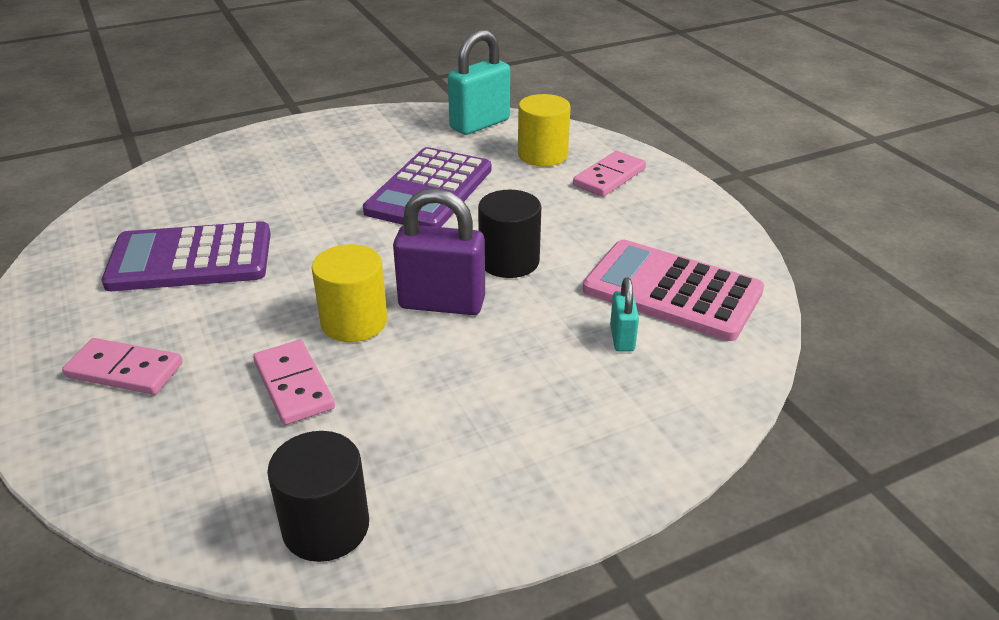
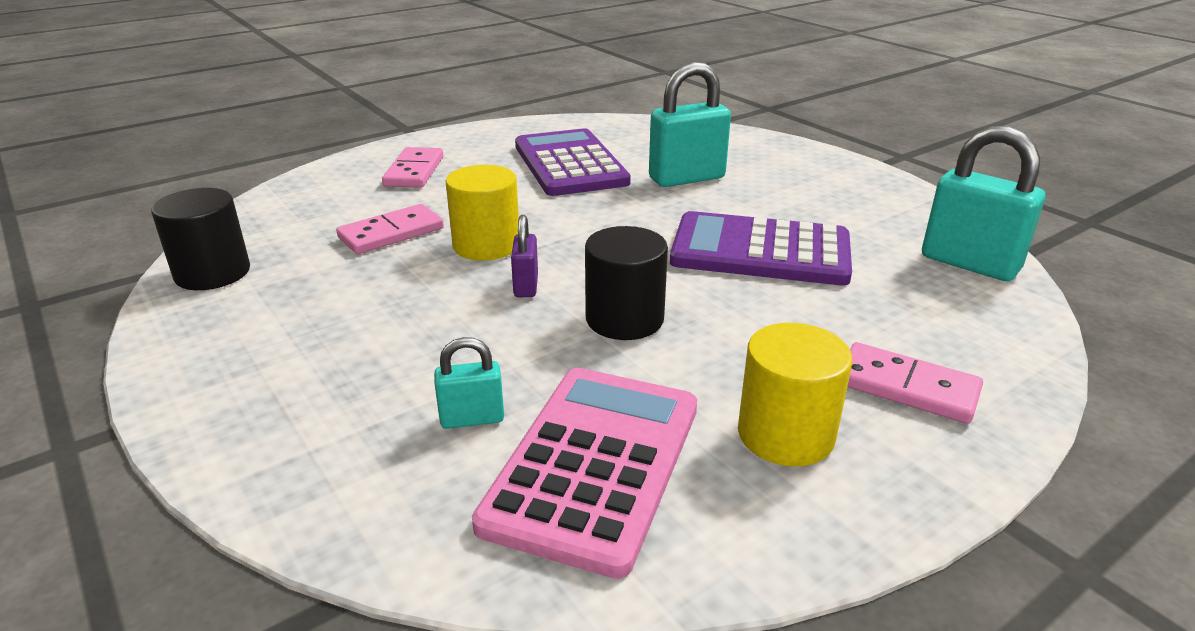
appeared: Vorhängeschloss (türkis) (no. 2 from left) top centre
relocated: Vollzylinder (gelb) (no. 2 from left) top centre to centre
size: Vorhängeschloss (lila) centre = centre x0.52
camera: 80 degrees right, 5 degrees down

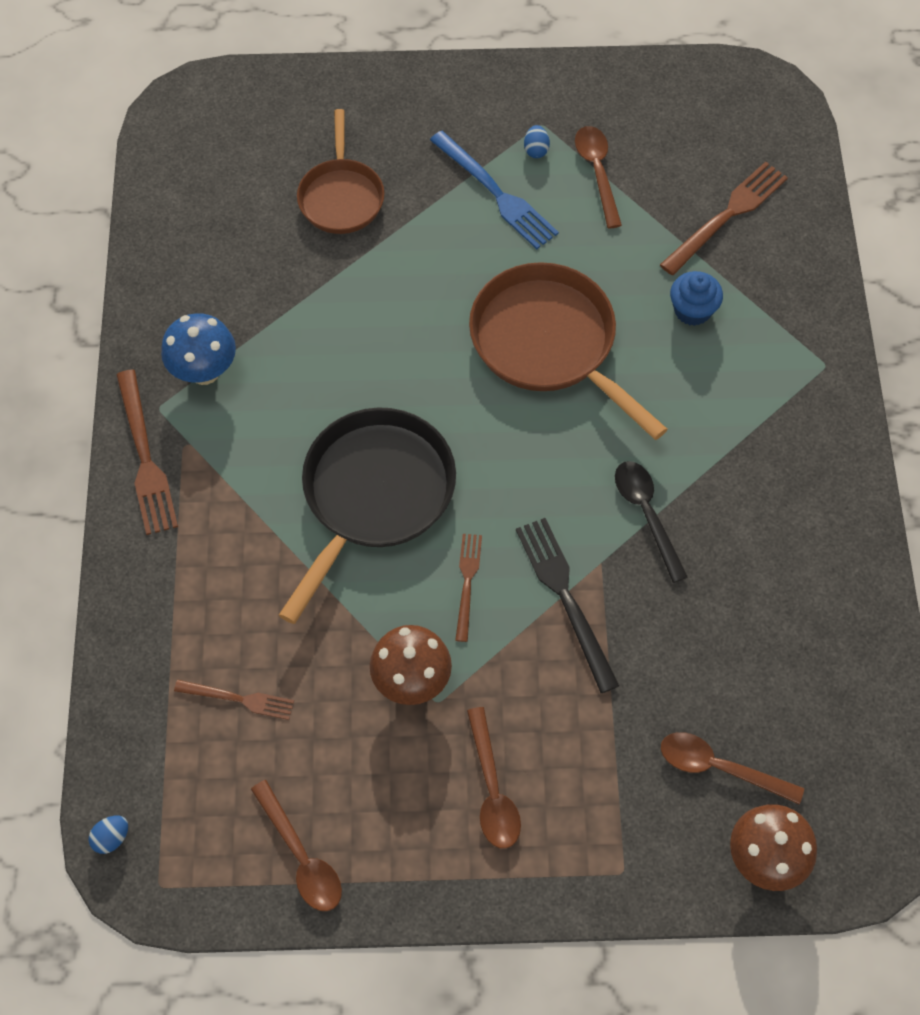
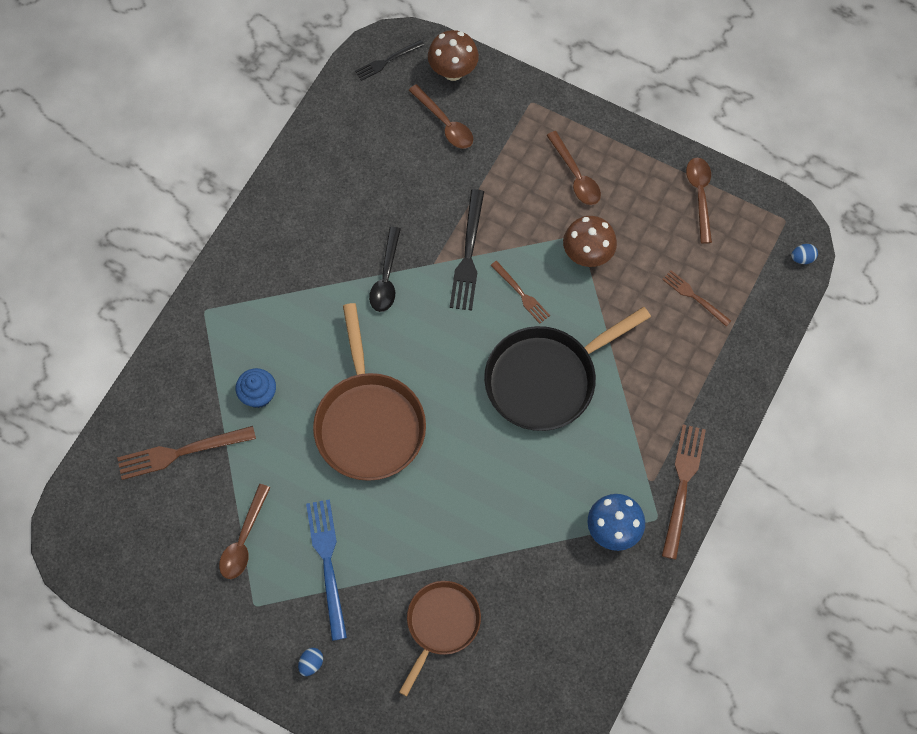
appeared: Gabel (schwarz) (no. 1 from left) top centre
relocated: Ei (blau) (no. 2 from left in the first image) top centre to Ei (blau) (no. 1 from left) bottom centre
spun: Gabel (braun) (no. 3 from left in the first image) centre = centre 75 degrees counterclockwise; Löffel (braun) (no. 2 from left in the first image) bottom centre = top centre 135 degrees clockwise
camera: 150 degrees left, 5 degrees up

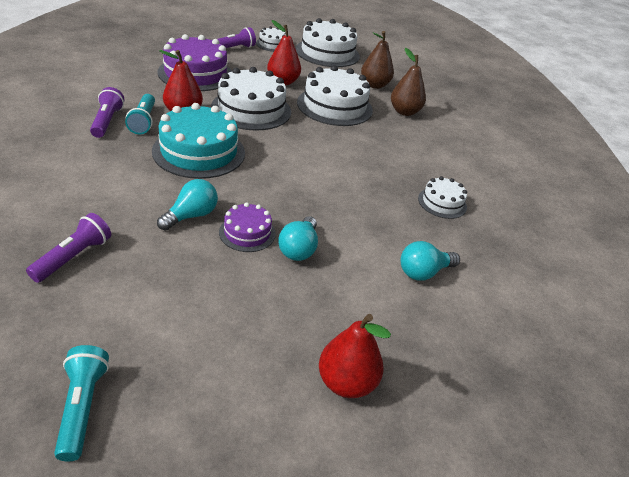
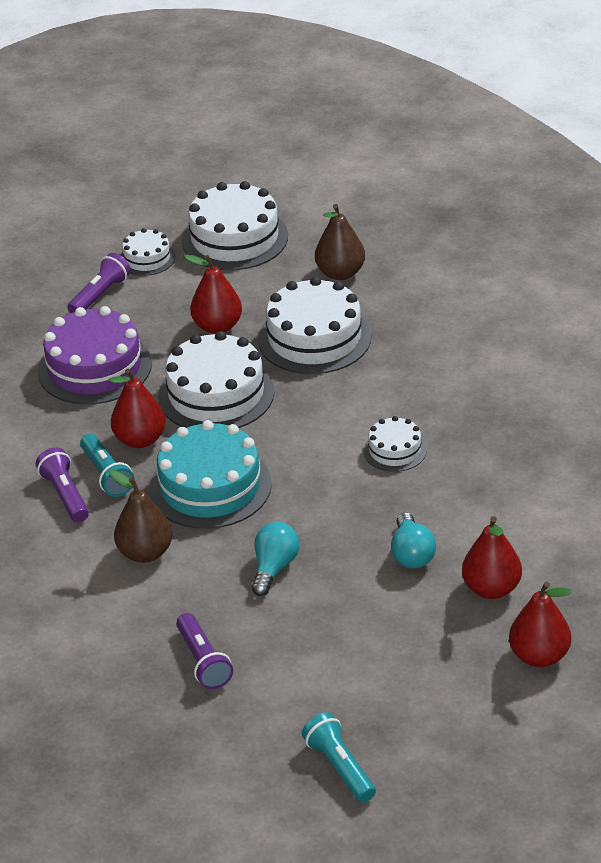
missing: Kuchen (lila) (no. 2 from left) centre; Glühbirne (türkis) (no. 3 from left) middle right
appeared: Birne (rot) (no. 3 from left) middle right
relocated: Birne (braun) (no. 2 from left in the first image) top centre to Birne (braun) (no. 1 from left) middle left; Kuchen (weiß) (no. 5 from left) middle right to centre
spun: Taschenlampe (lila) (no. 1 from left in the first image) middle left = bottom centre 150 degrees clockwise
camera: 15 degrees left, 0 degrees up

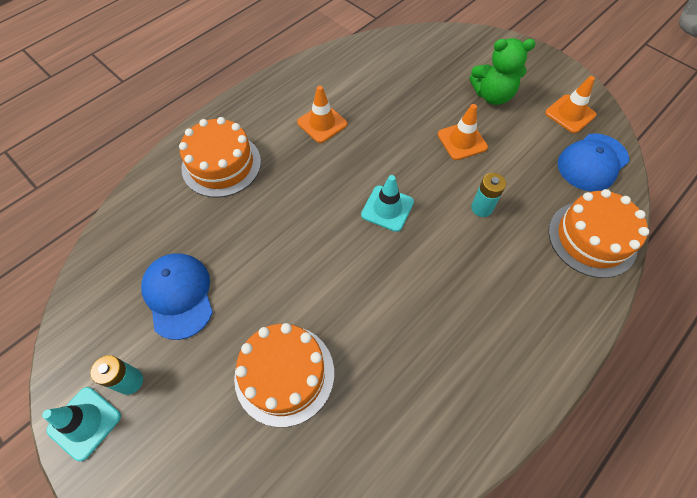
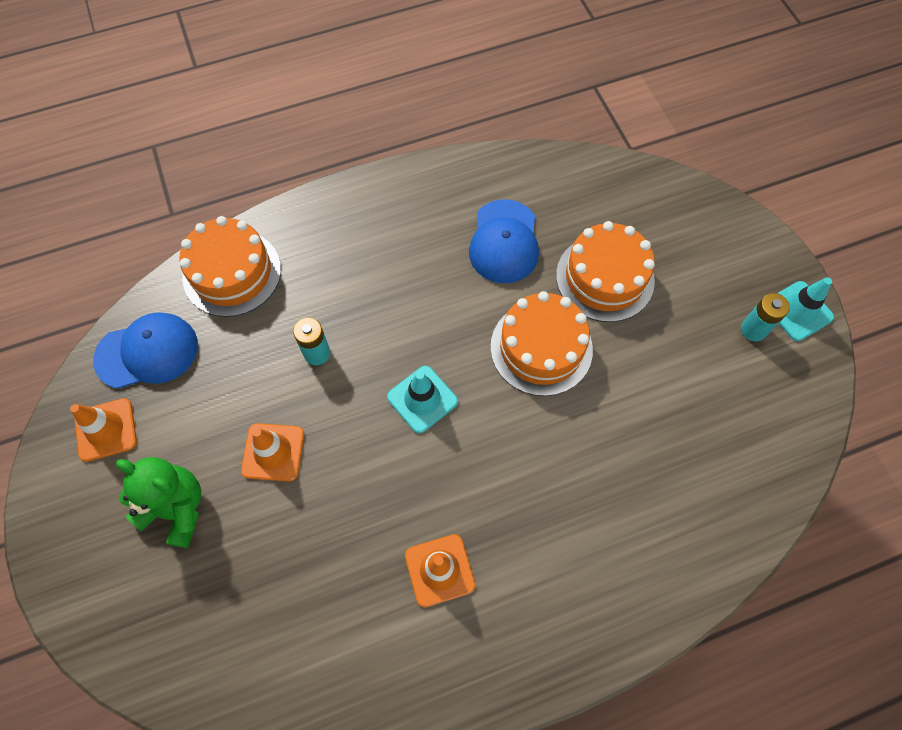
relocated: Kappe (blau) (no. 1 from left in the first image) middle left to Kappe (blau) (no. 2 from left) top centre; Kuchen (orange) (no. 1 from left in the first image) top left to Kuchen (orange) (no. 2 from left) centre
camera: 155 degrees left, 5 degrees up

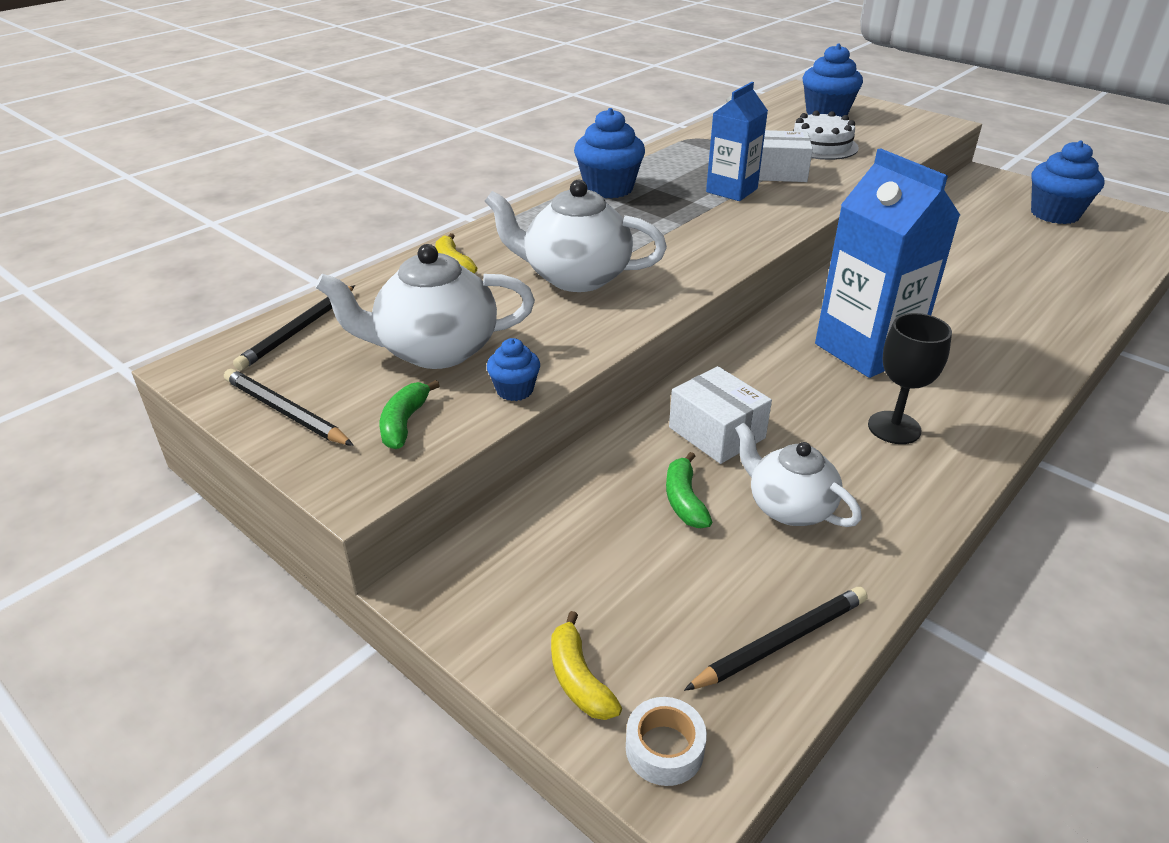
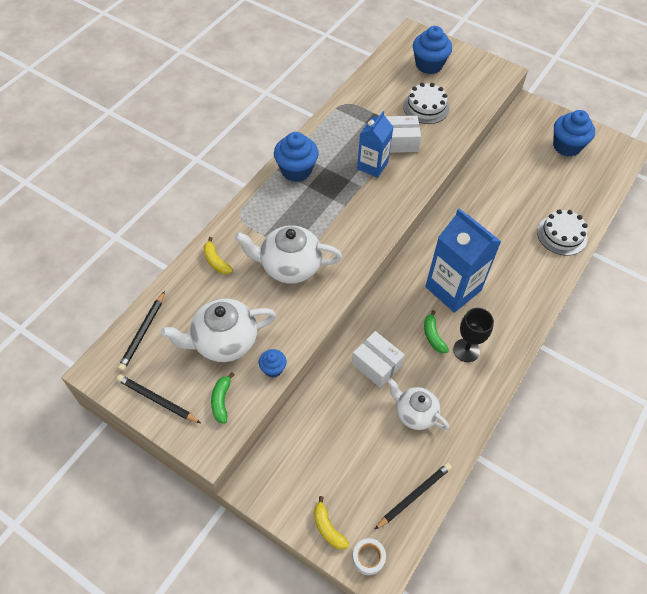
appeared: Kuchen (weiß) (no. 2 from left) middle right
relocated: Banane (grün) (no. 2 from left) centre to middle right
camera: 10 degrees left, 20 degrees up

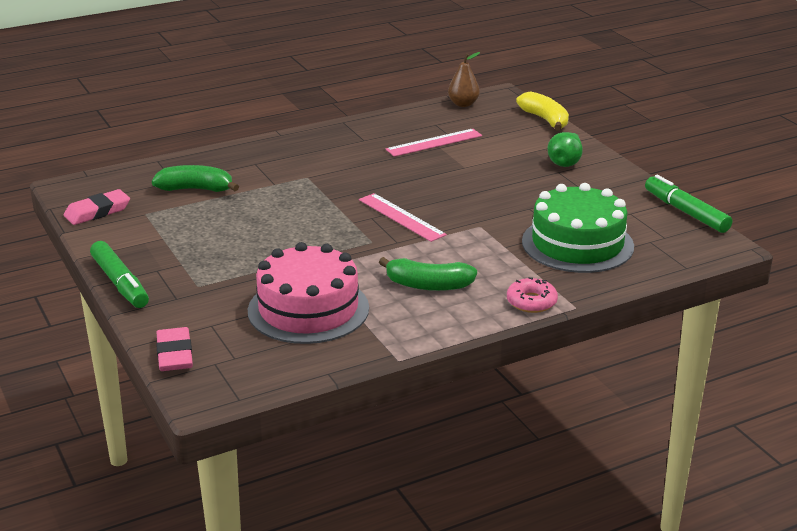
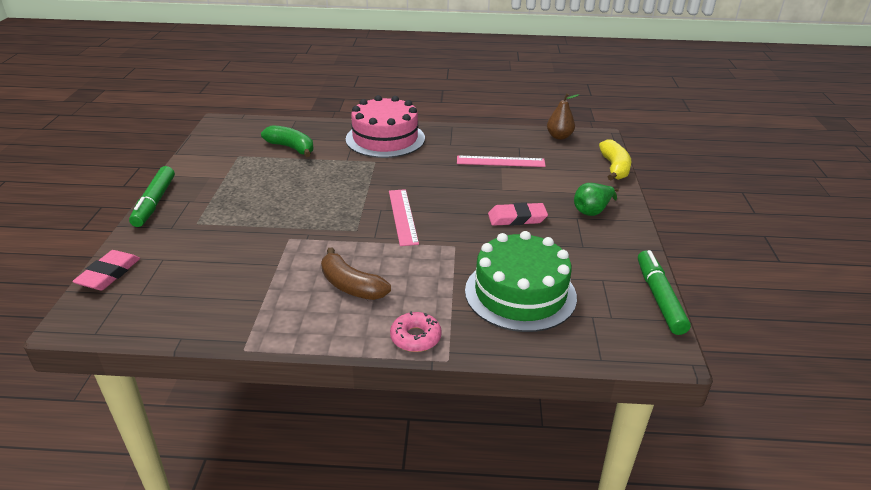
relocated: Radiergummi (rosa) (no. 1 from left in the first image) middle left to Radiergummi (rosa) (no. 2 from left) centre; Kuchen (rosa) centre to top centre
colour: Banane (grün) (no. 2 from left) centre to Banane (braun) centre
camera: 30 degrees right, 5 degrees up

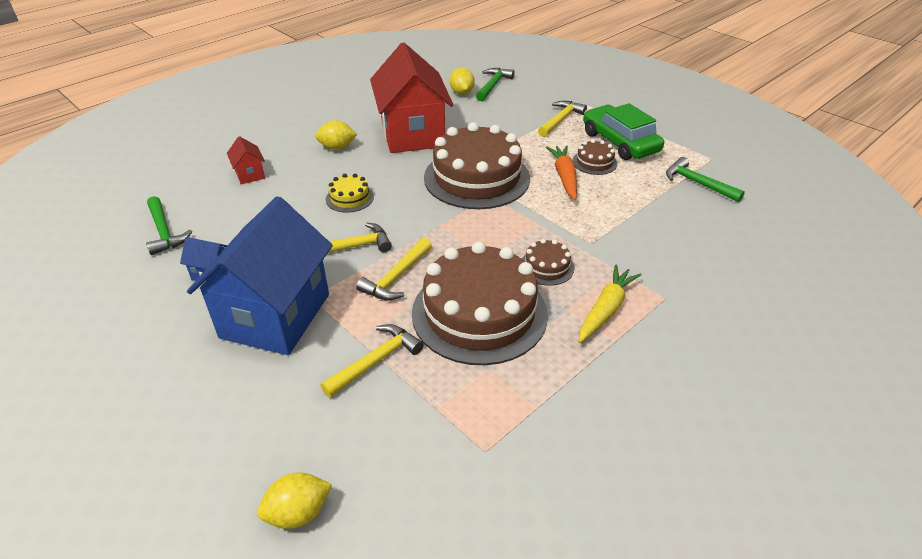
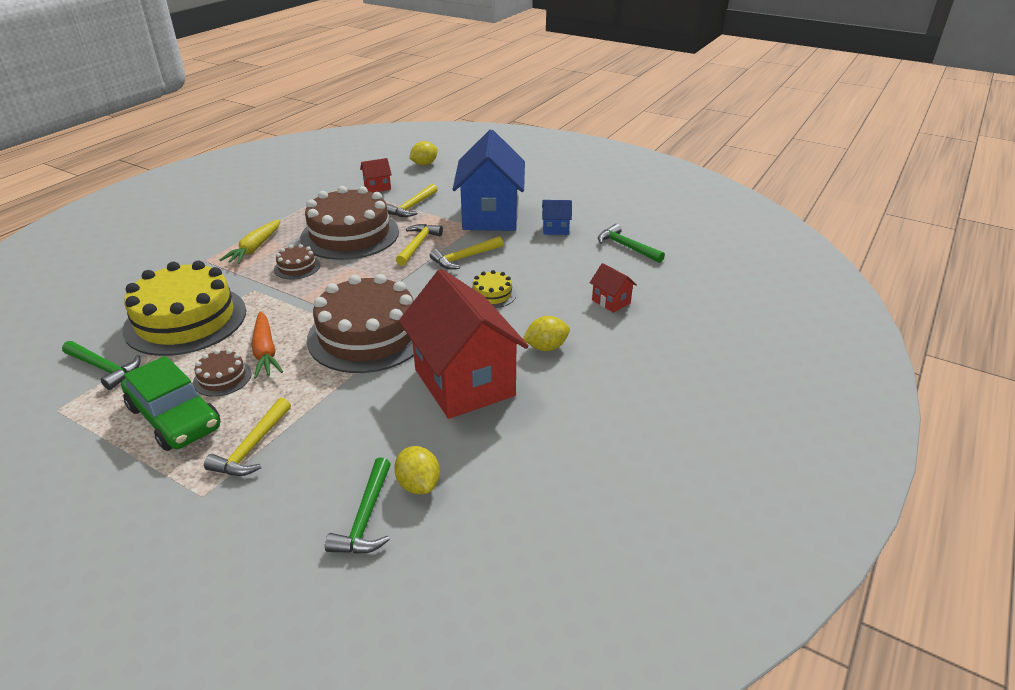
appeared: Kuchen (gelb) (no. 1 from left) middle left; Haus (rot) (no. 1 from left) top centre
camera: 165 degrees right, 5 degrees down

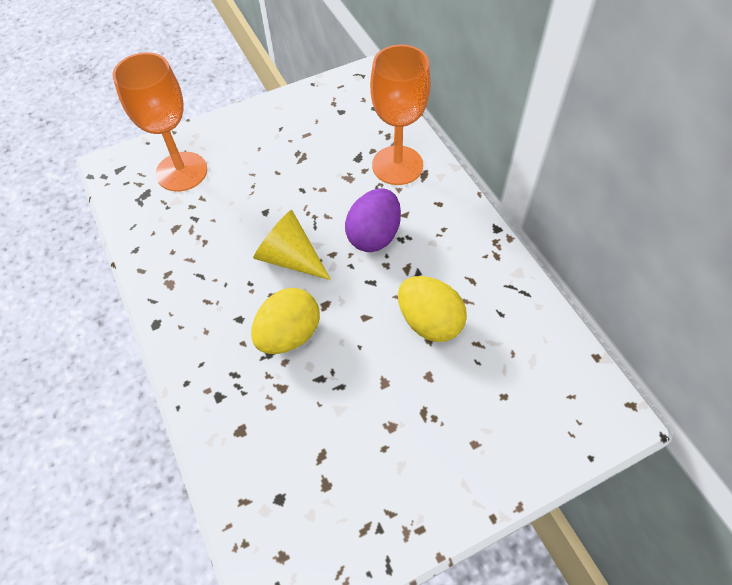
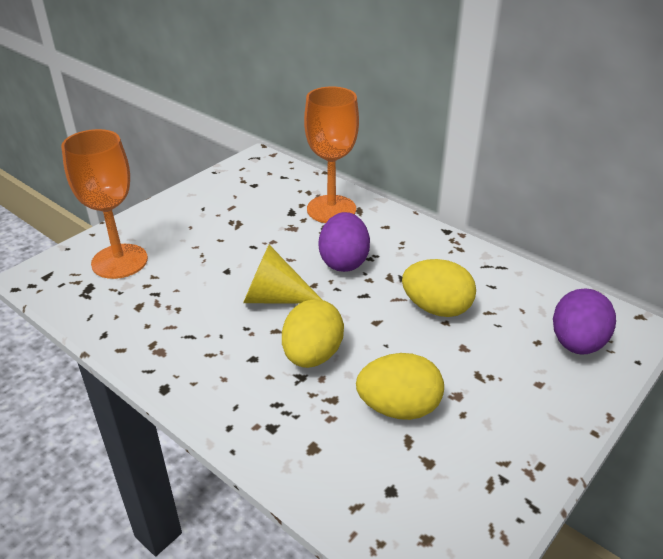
appeared: Ei (gelb) (no. 2 from left) bottom centre; Ei (lila) (no. 2 from left) middle right
camera: 25 degrees left, 20 degrees down

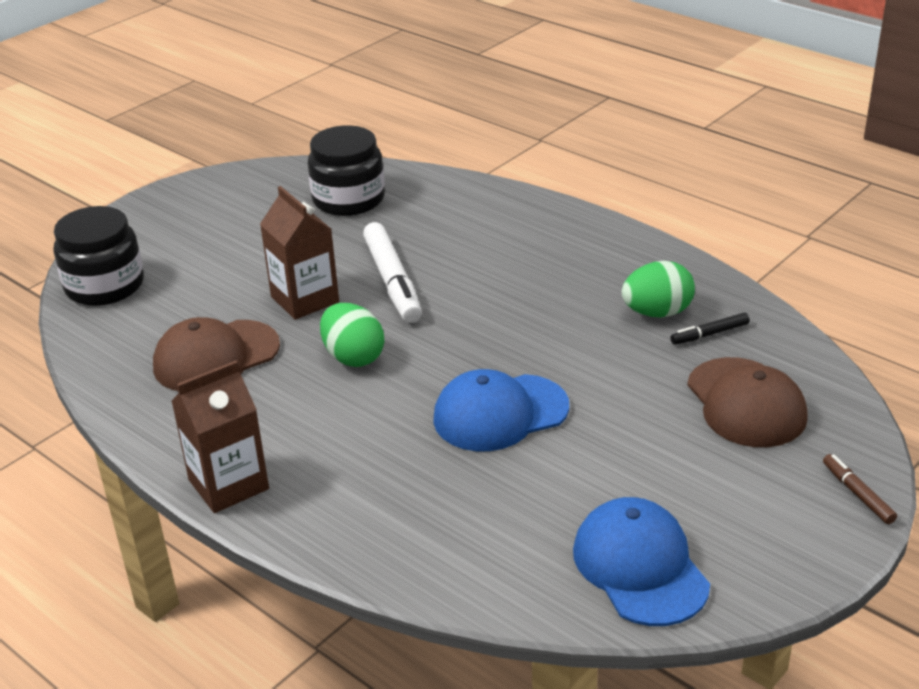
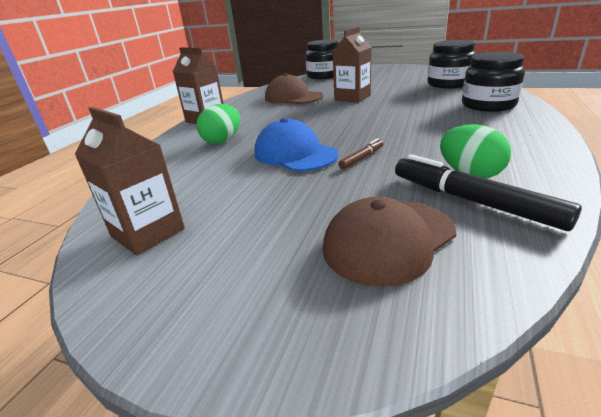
missing: Filzstift (weiß) centre
appeared: Einmachglas (schwarz) (no. 3 from left) top right
relocated: Ei (grün) (no. 1 from left) centre to top centre; Filzstift (braun) bottom right to centre
exchanged: Kappe (blau) (no. 2 from left) bottom right to Getränkekarton (braun) (no. 1 from left) middle left
size: Filzstift (schwarz) middle right = middle right x2.03
camera: 70 degrees right, 5 degrees down

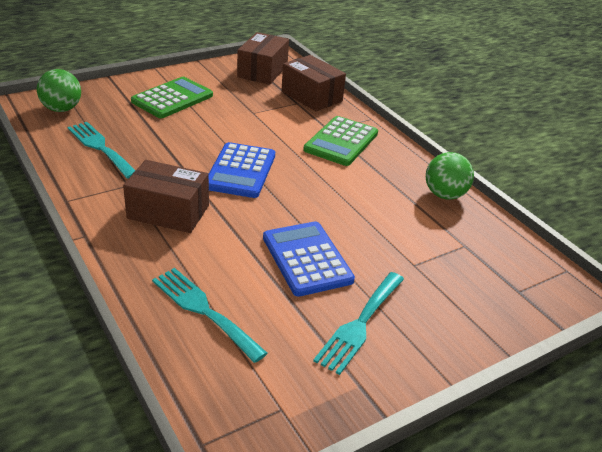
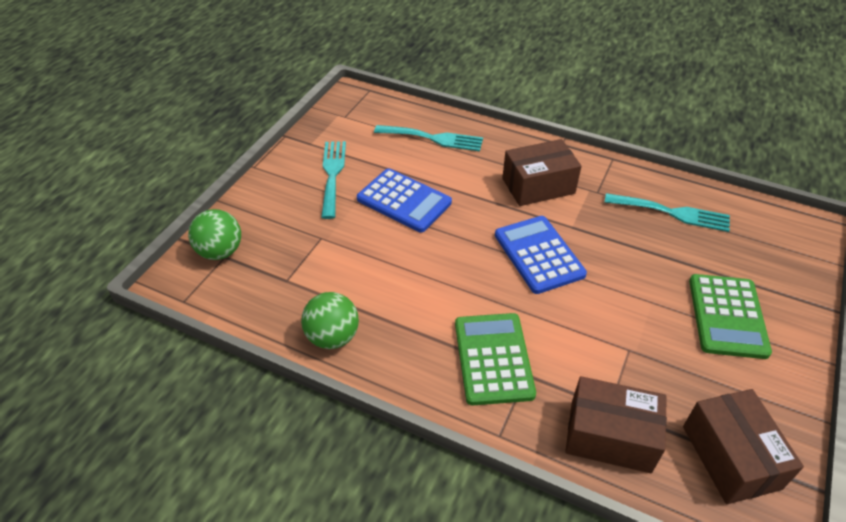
relocated: Ball (grün) (no. 1 from left) top left to middle left
camera: 150 degrees right, 10 degrees up

